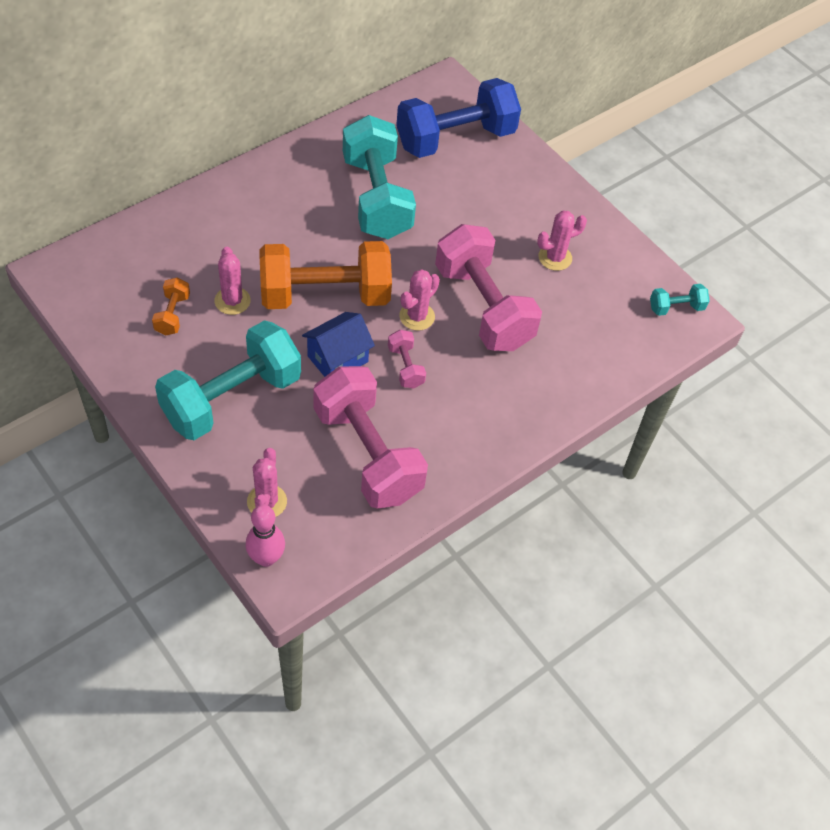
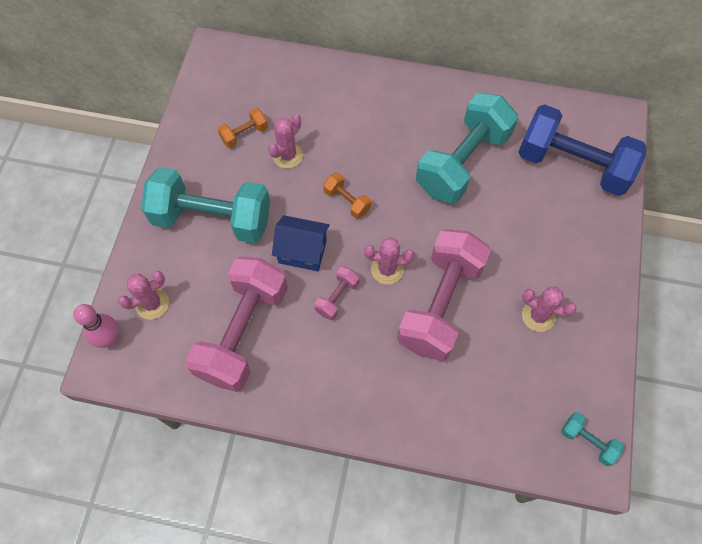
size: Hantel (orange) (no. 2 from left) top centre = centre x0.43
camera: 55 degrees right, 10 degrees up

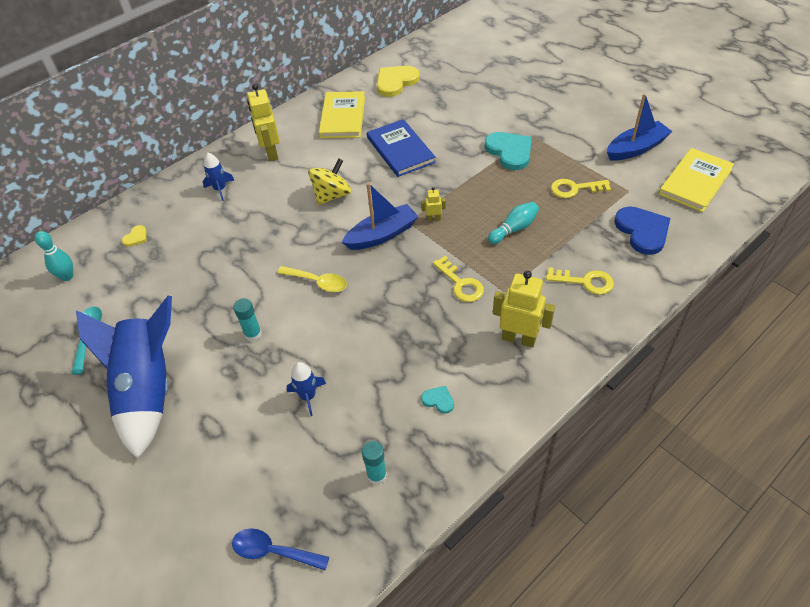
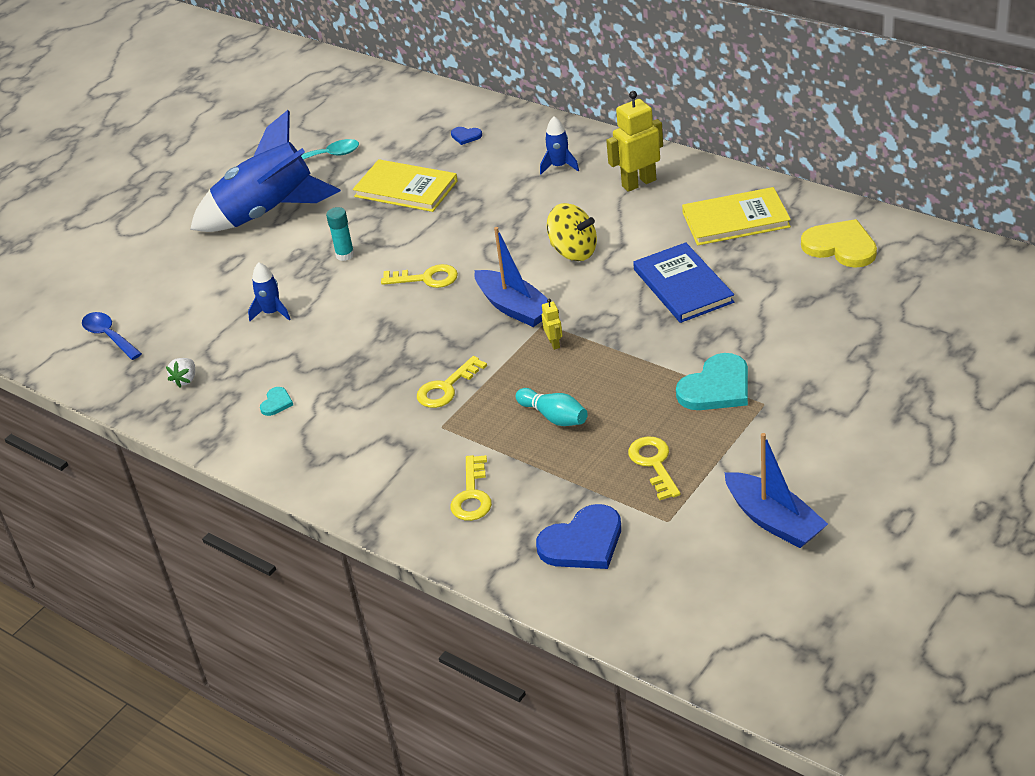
missing: Bowlingkegel (türkis) (no. 1 from left) middle left; Roboter (gelb) (no. 3 from left) centre
relocated: Buch (gelb) (no. 2 from left in the first image) top right to Buch (gelb) (no. 1 from left) top centre
exchanged: Löffel (gelb) centre to Schlüssel (gelb) (no. 1 from left) centre; Klebestift (türkis) (no. 2 from left) bottom centre to Erdbeere (weiß) middle left
colour: Herz (gelb) (no. 1 from left) middle left to Herz (blau) (no. 1 from left) top centre
spun: Löffel (blau) bottom centre = middle left 45 degrees counterclockwise; Buch (blau) top centre = centre 75 degrees counterclockwise
camera: 80 degrees right, 10 degrees down

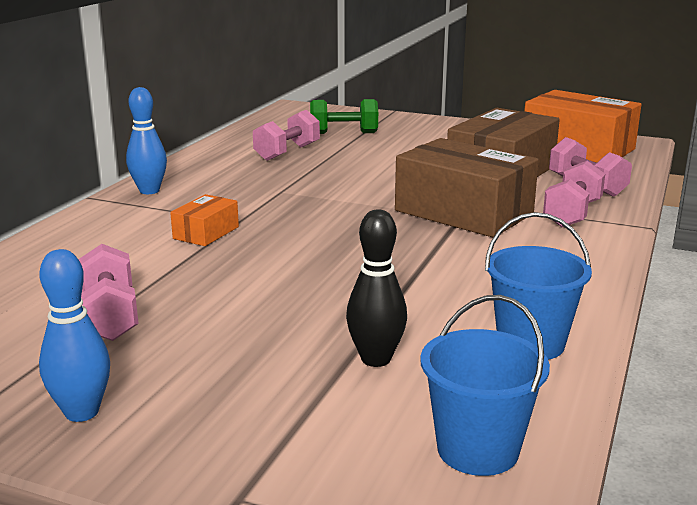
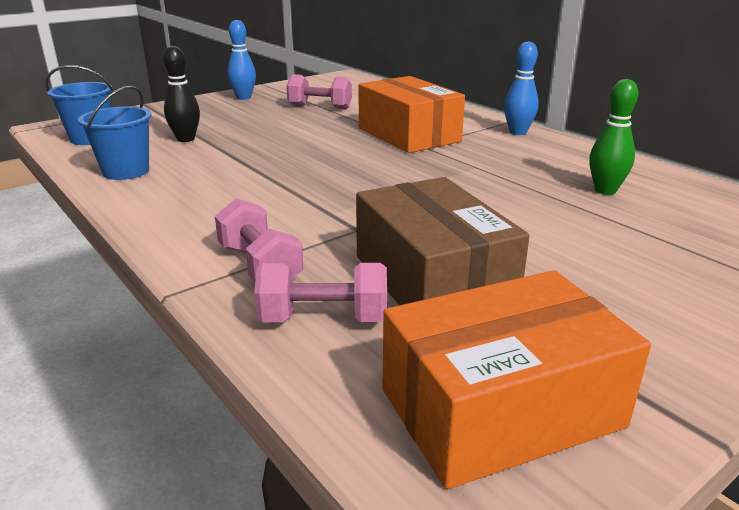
missing: Hantel (grün) top centre; Schachtel (braun) (no. 1 from left) middle right
exchanged: Hantel (rosa) (no. 2 from left) top centre to Bowlingkegel (grün) top right
size: Schachtel (orange) (no. 1 from left) middle left = top centre x2.13
camera: 120 degrees right, 5 degrees up

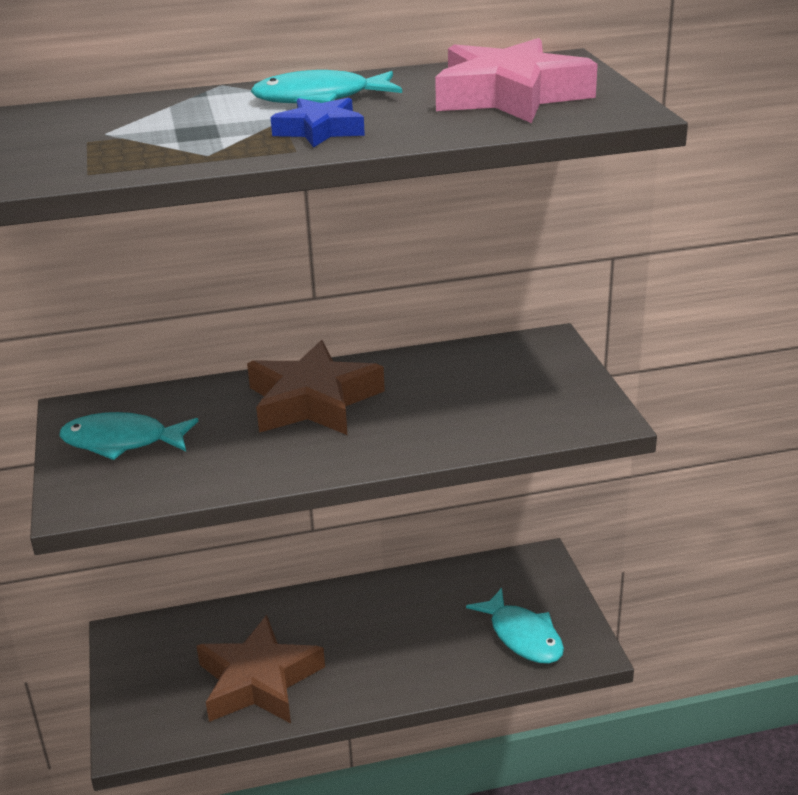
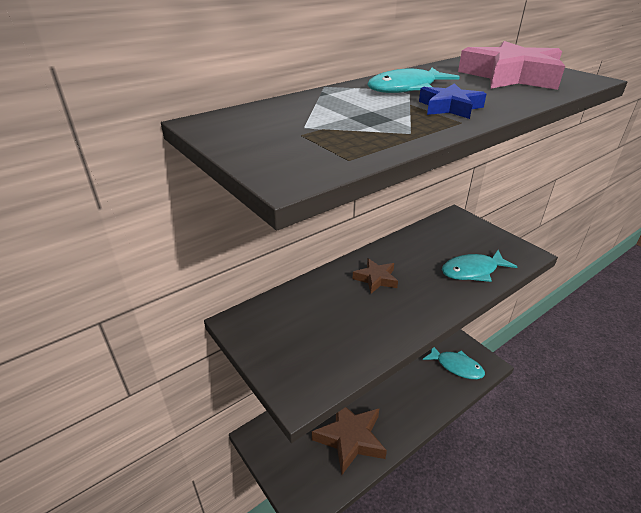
relocated: Fisch (türkis) (no. 1 from left in the first image) middle left to Fisch (türkis) (no. 3 from left) middle right
size: Stern (braun) (no. 2 from left) centre = centre x0.54
camera: 25 degrees left, 5 degrees up

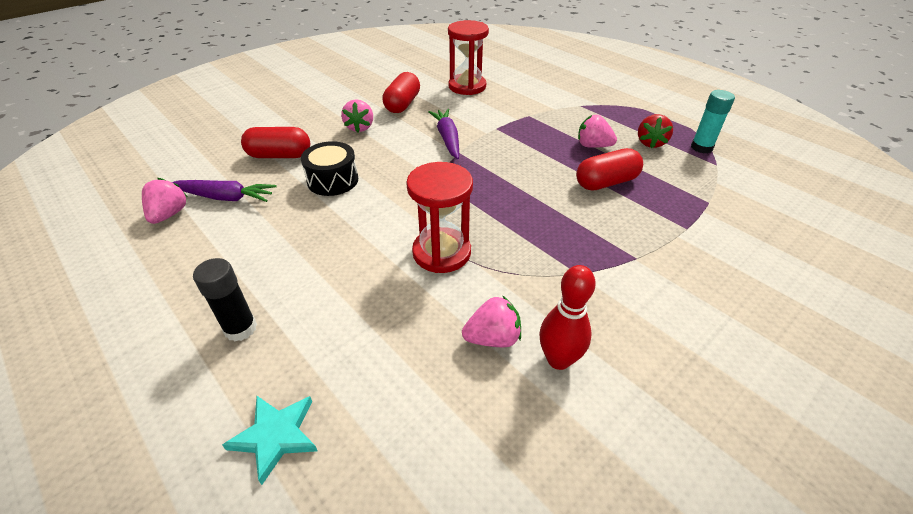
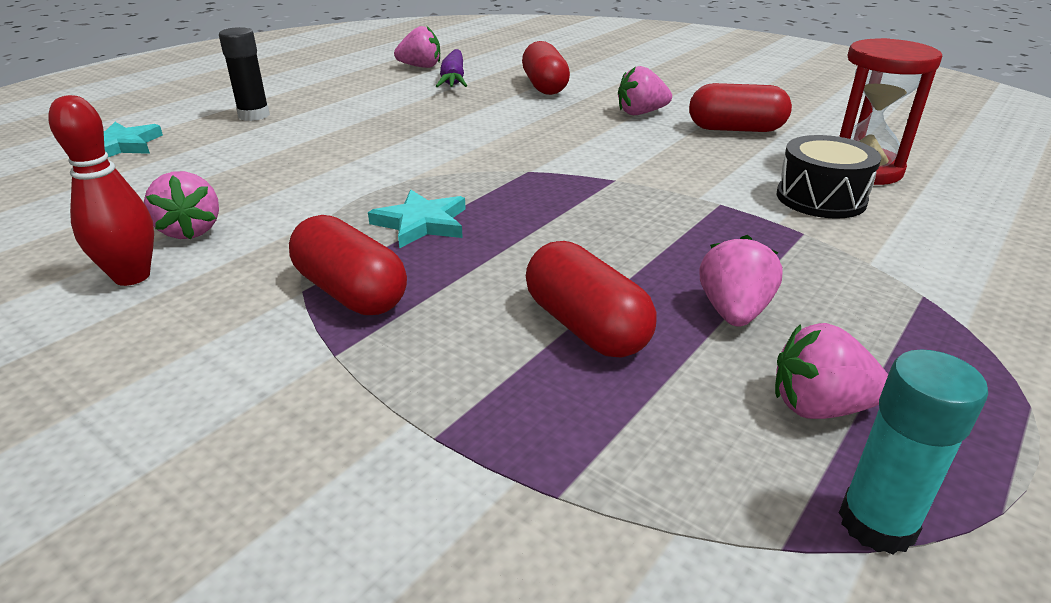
missing: Sanduhr (rot) (no. 1 from left) centre; Karotte (lila) (no. 2 from left) top centre
appeared: Kapsel (rot) (no. 1 from left) middle left; Stern (türkis) (no. 2 from left) centre
relocated: Trommel (schwarz) top centre to top right
colour: Erdbeere (rot) top right to Erdbeere (rosa) (no. 5 from left) middle right
camera: 80 degrees right, 10 degrees down

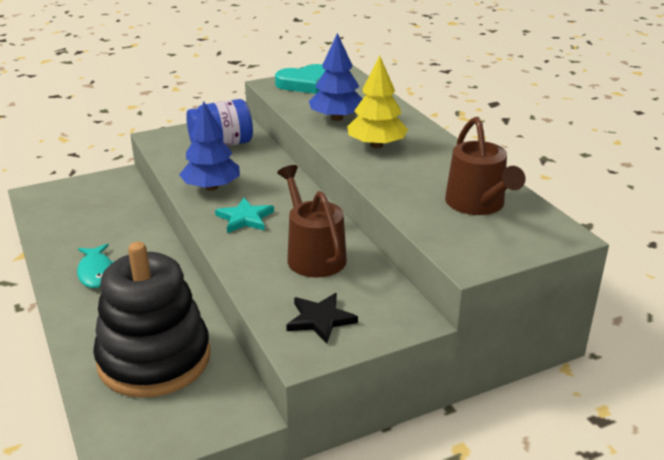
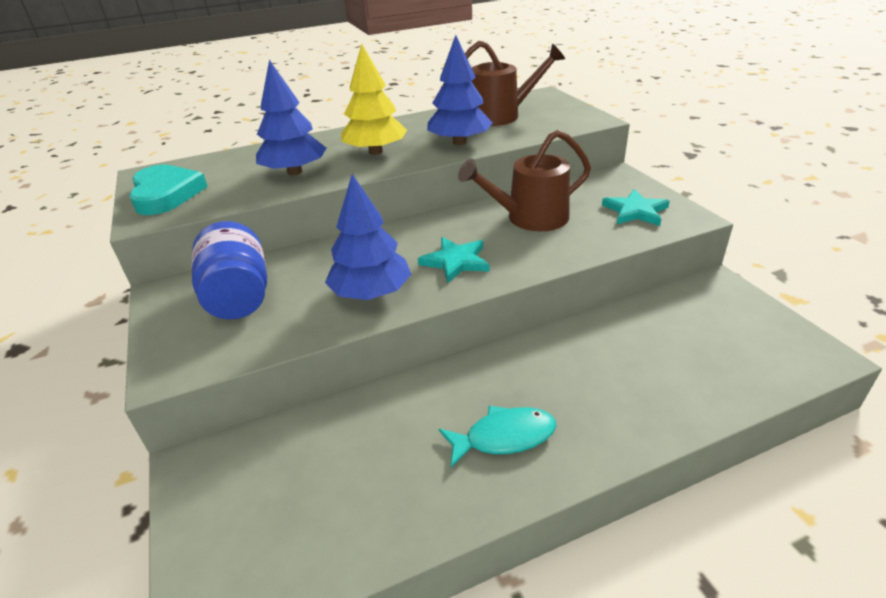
missing: Stapelspielzeug (schwarz) bottom left
appeared: Baum (blau) (no. 3 from left) top centre
colour: Stern (schwarz) bottom centre to Stern (türkis) (no. 2 from left) middle right
camera: 85 degrees left, 5 degrees up

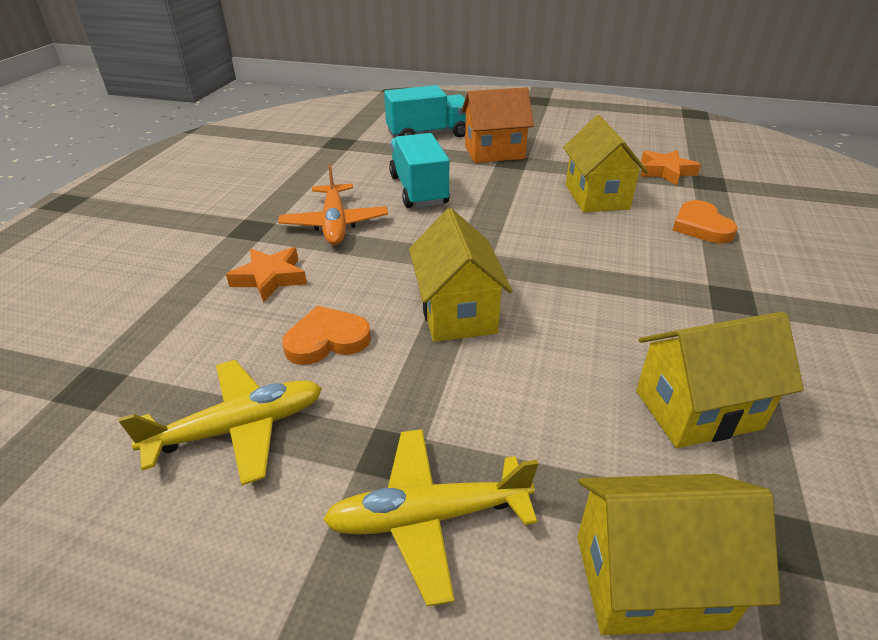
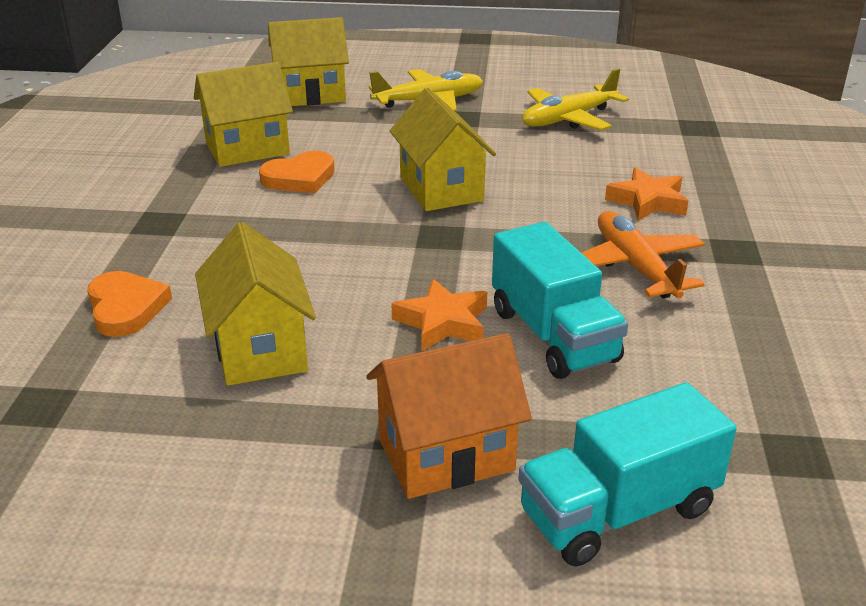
relocated: Herz (orange) (no. 1 from left in the first image) centre to Herz (orange) (no. 2 from left) top centre; Stern (orange) (no. 2 from left in the first image) top right to Stern (orange) (no. 1 from left) centre
camera: 170 degrees right, 5 degrees down

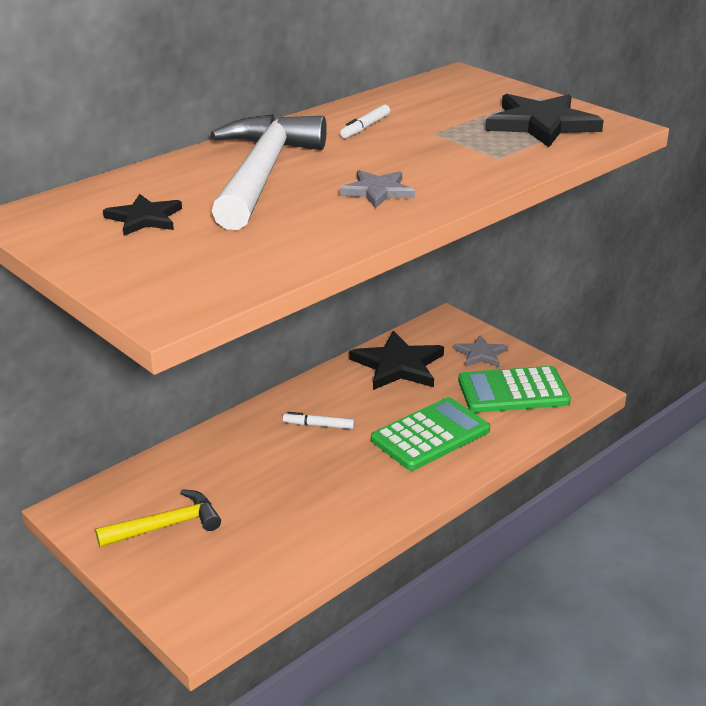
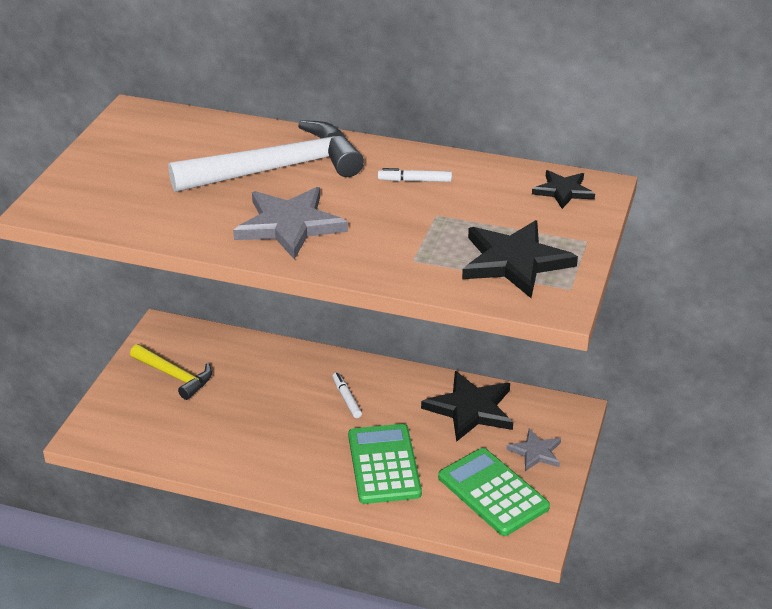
relocated: Stern (schwarz) (no. 1 from left in the first image) top left to Stern (schwarz) (no. 3 from left) top right
spun: Taschenrechner (grün) (no. 1 from left) centre = bottom centre 120 degrees counterclockwise
size: Stern (grau) (no. 1 from left) top centre = centre x1.75
camera: 60 degrees right, 5 degrees up

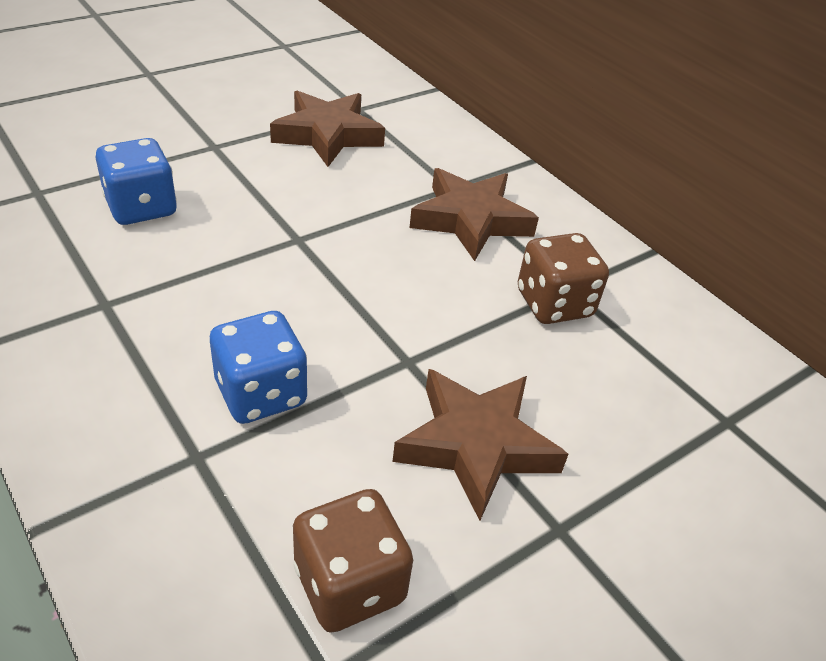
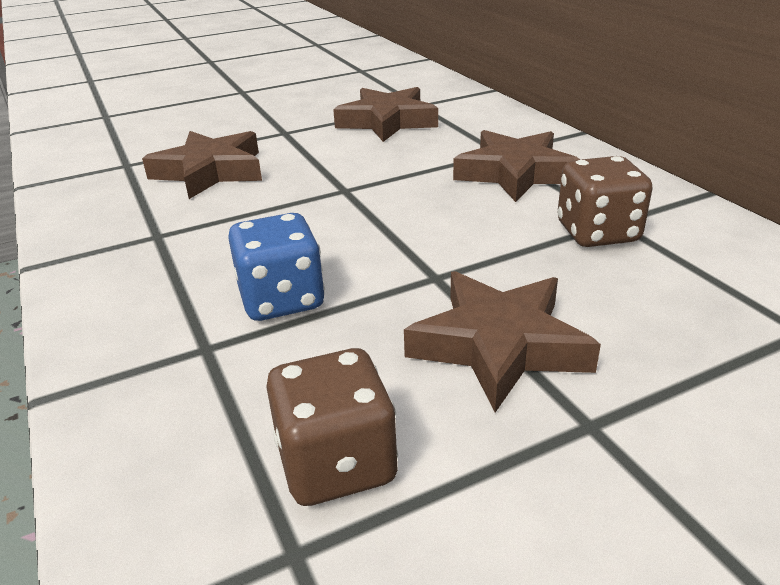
exchanged: Spielwürfel (blau) (no. 1 from left) top left to Stern (braun) (no. 1 from left) top left
camera: 15 degrees right, 10 degrees down

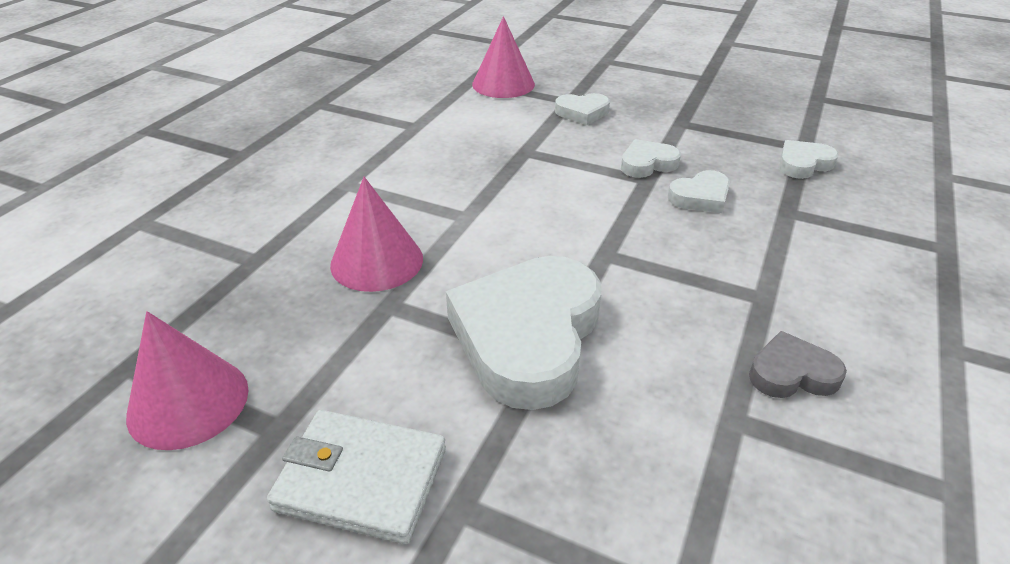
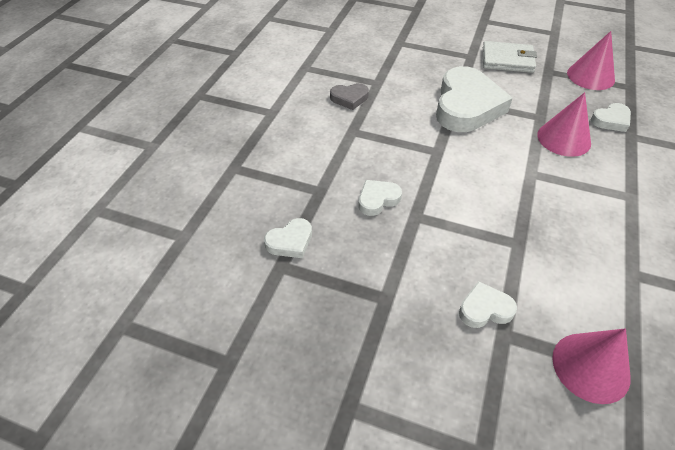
relocated: Herz (weiß) (no. 3 from left in the first image) top centre to Herz (weiß) (no. 5 from left) top right
camera: 175 degrees right, 10 degrees up

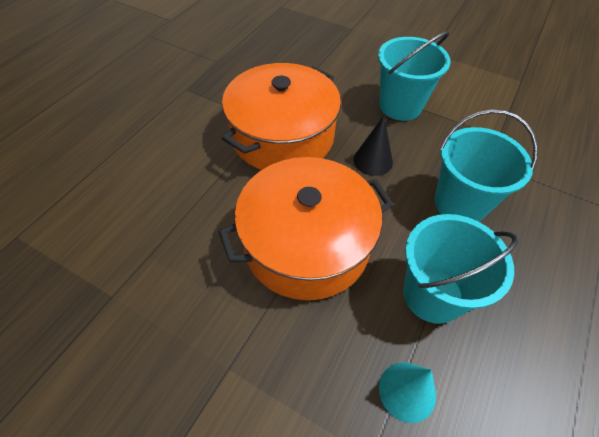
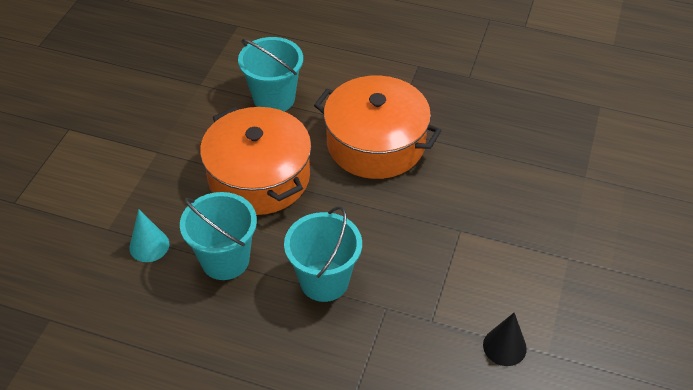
relocated: Kegel (schwarz) centre to bottom right; Eimer (türkis) (no. 1 from left in the first image) top right to Eimer (türkis) (no. 2 from left) top centre
camera: 80 degrees right, 5 degrees down

